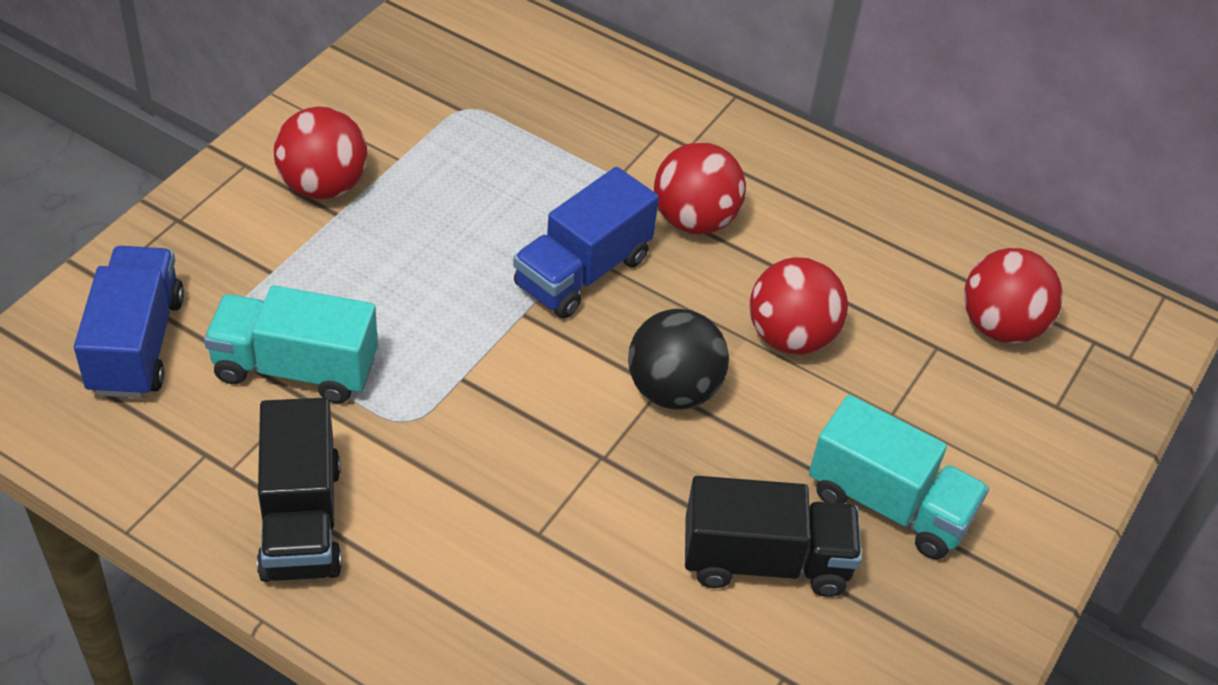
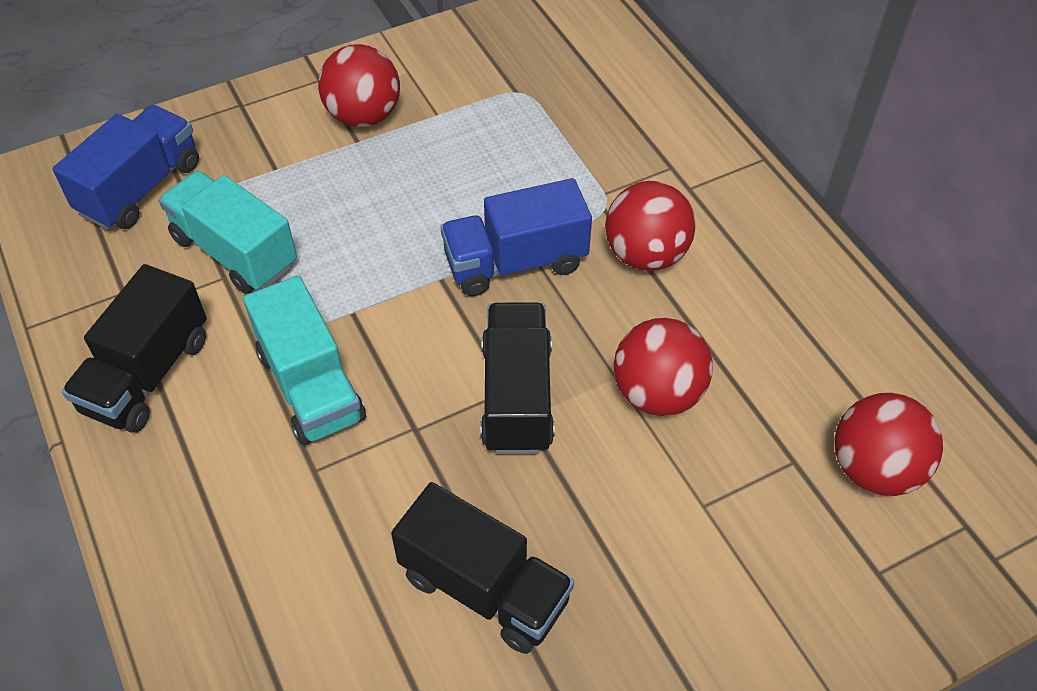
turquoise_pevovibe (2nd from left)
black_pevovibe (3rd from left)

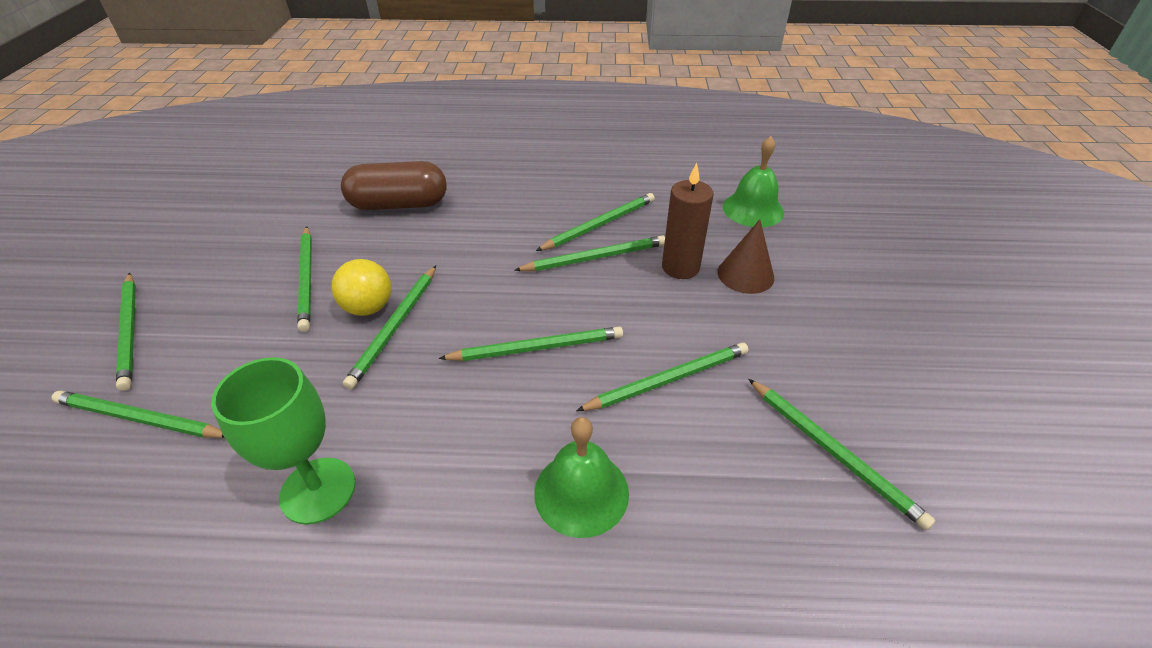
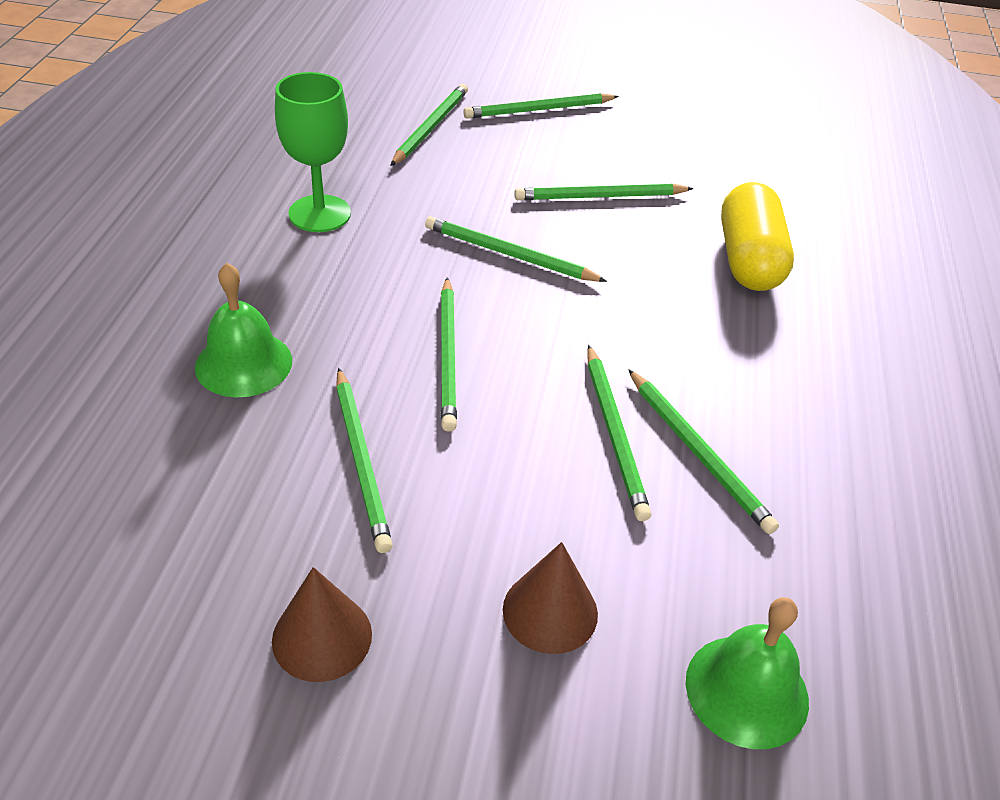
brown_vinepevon (1st from left)
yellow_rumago
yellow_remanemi
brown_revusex
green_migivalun (9th from left in the first image)

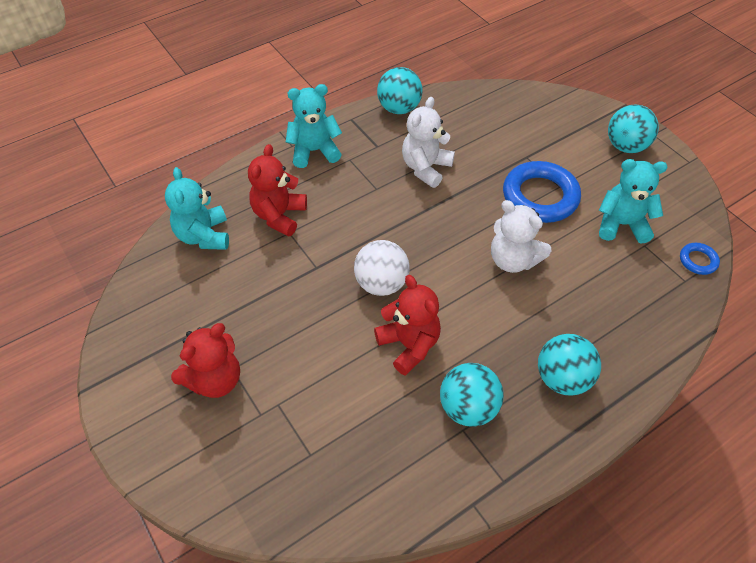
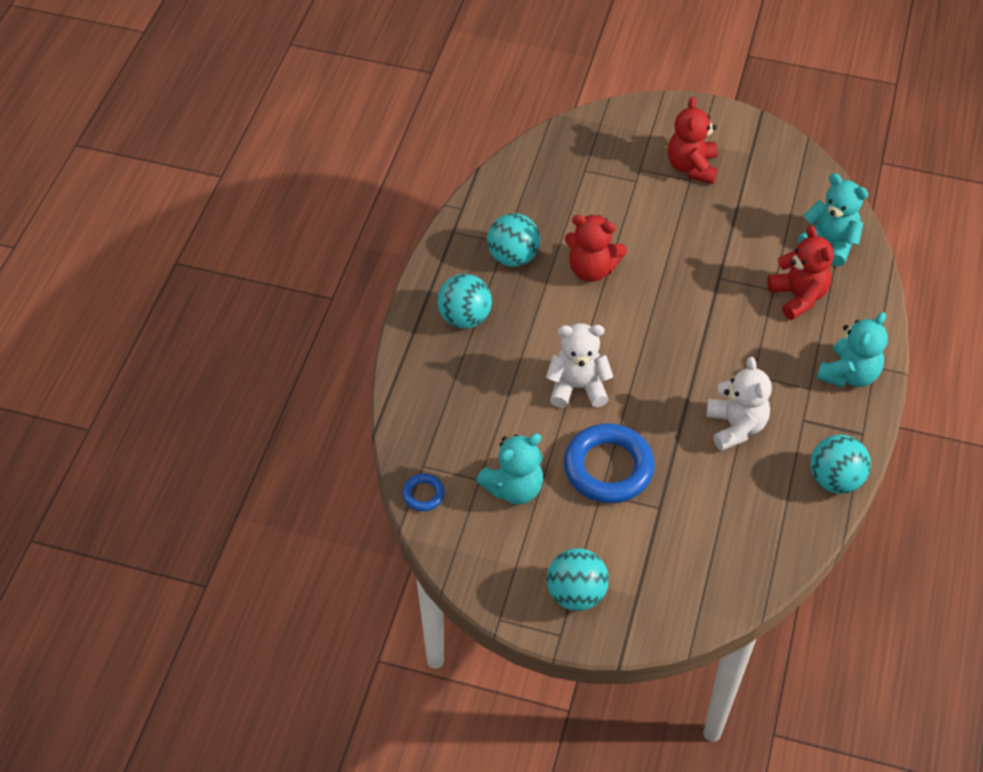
white_remanemi

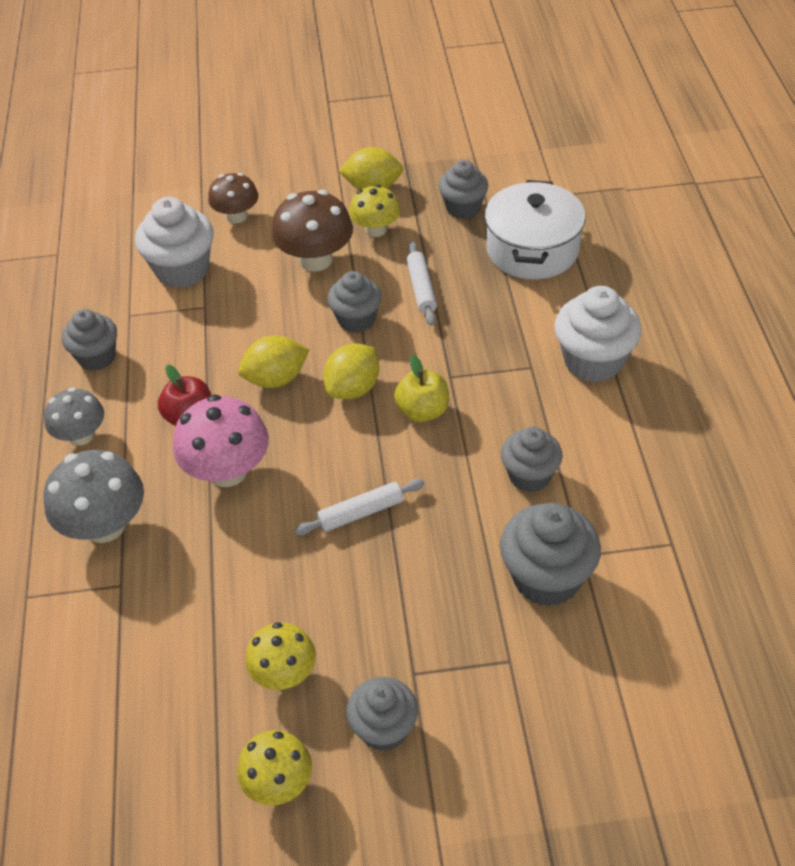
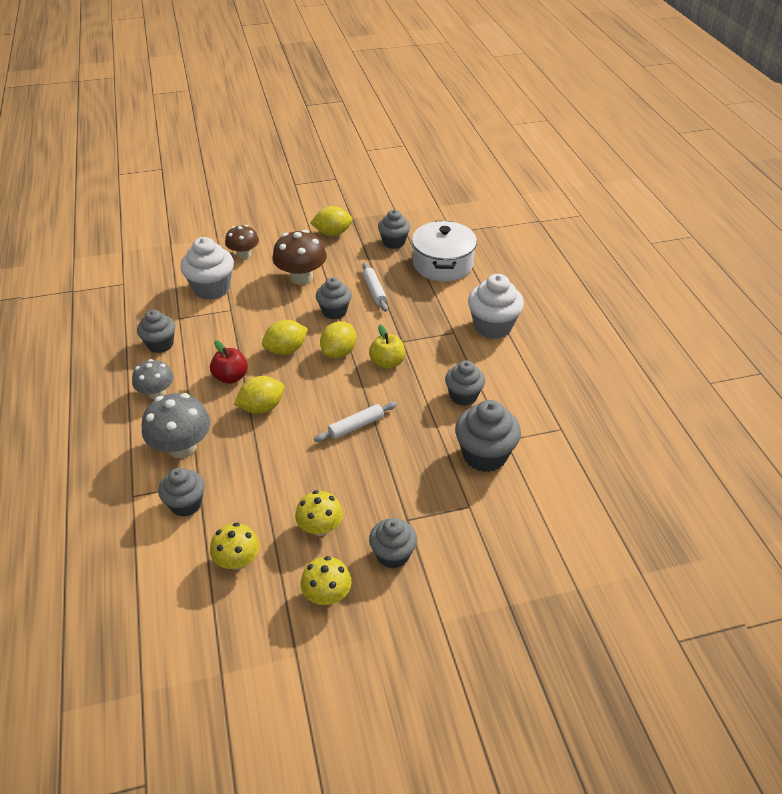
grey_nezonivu (2nd from left)
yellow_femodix (1st from left)
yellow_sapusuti (1st from left)

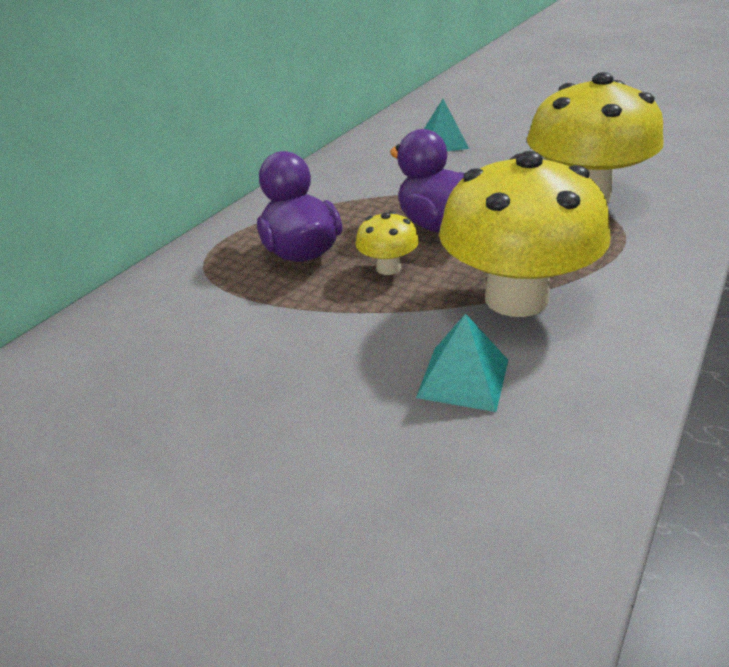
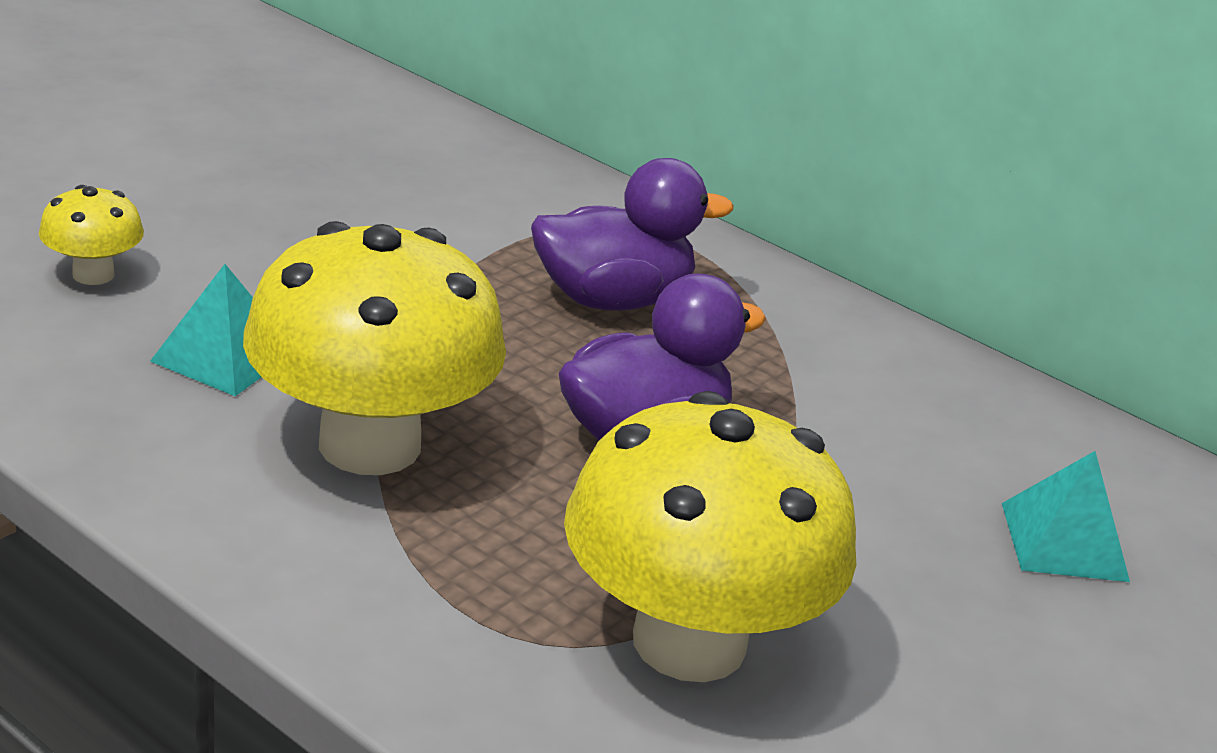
yellow_femodix (1st from left)

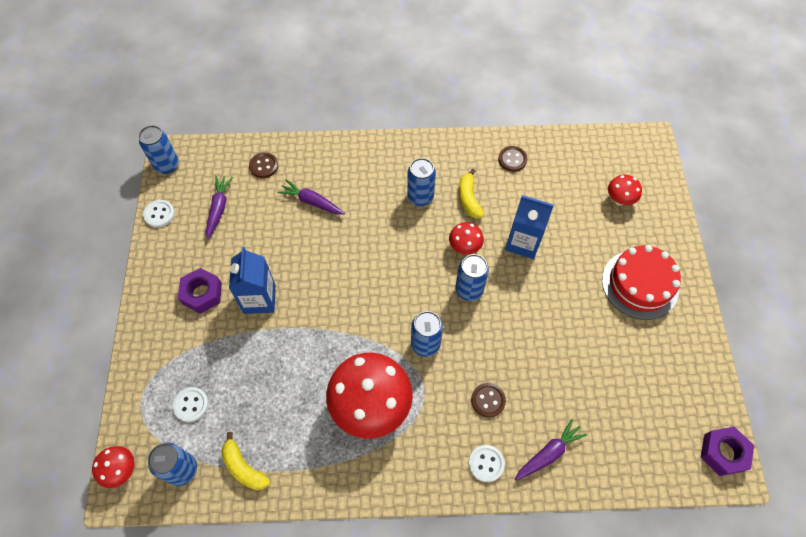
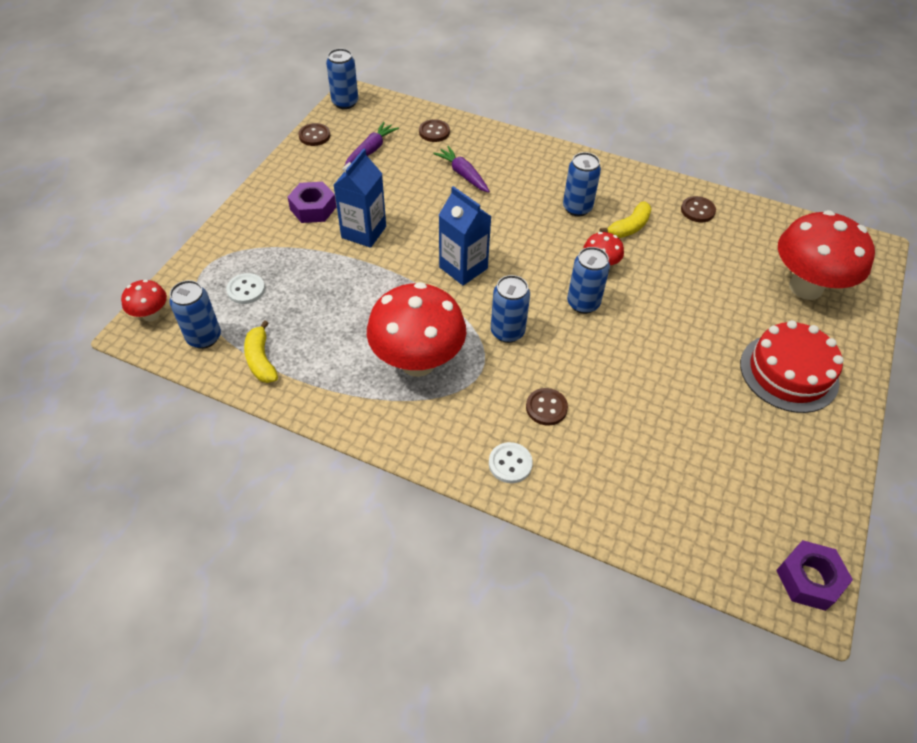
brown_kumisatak (1st from left)
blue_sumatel (2nd from left)
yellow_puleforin (2nd from left)
red_femodix (4th from left)
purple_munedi (3rd from left in the first image)

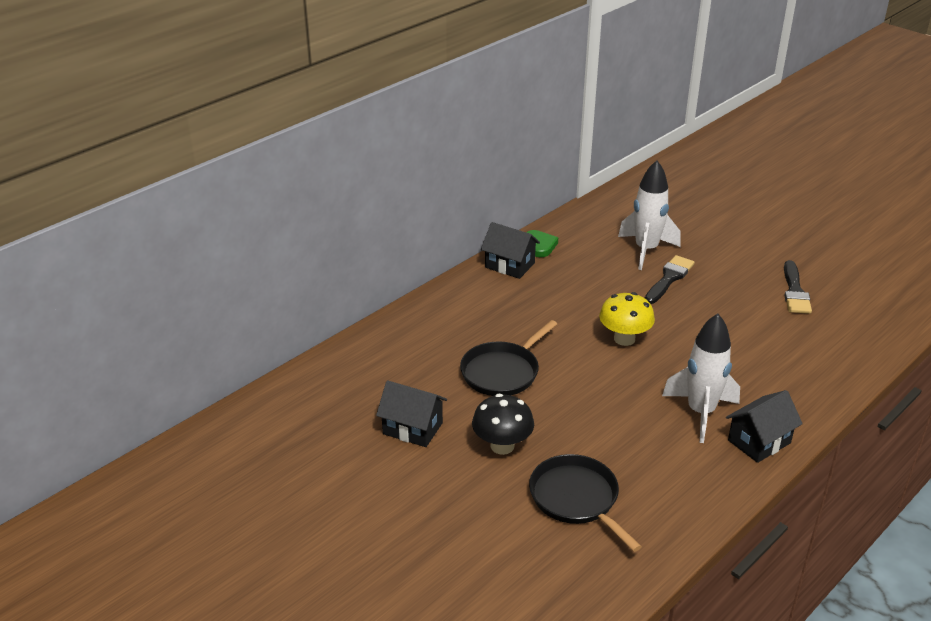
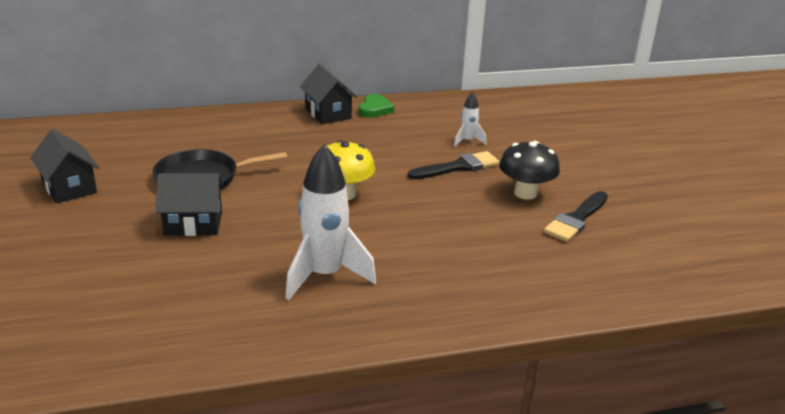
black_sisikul (2nd from left)
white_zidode (2nd from left)
black_femodix
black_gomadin (2nd from left in the first image)

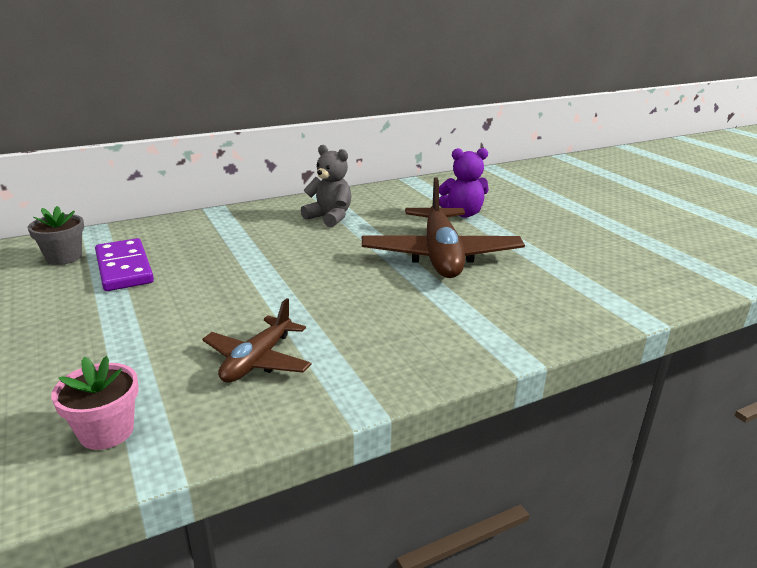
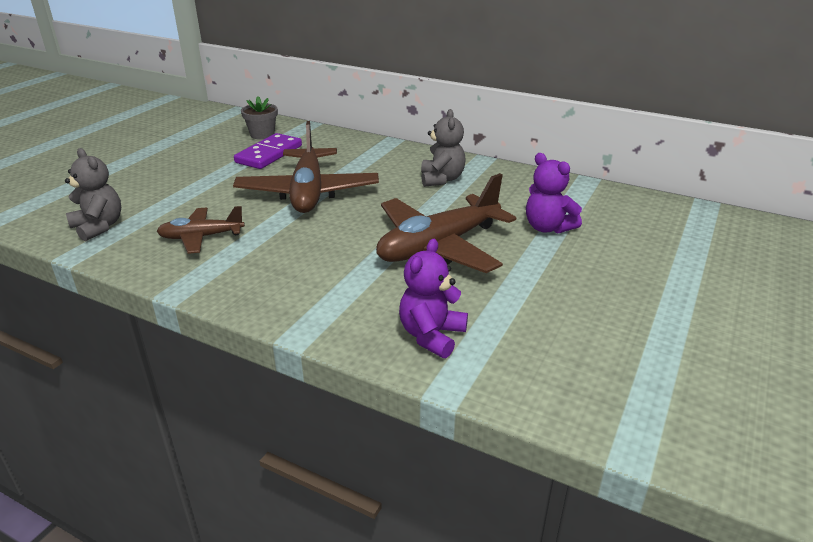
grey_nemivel (1st from left)
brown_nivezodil (2nd from left)
purple_nemivel (1st from left)

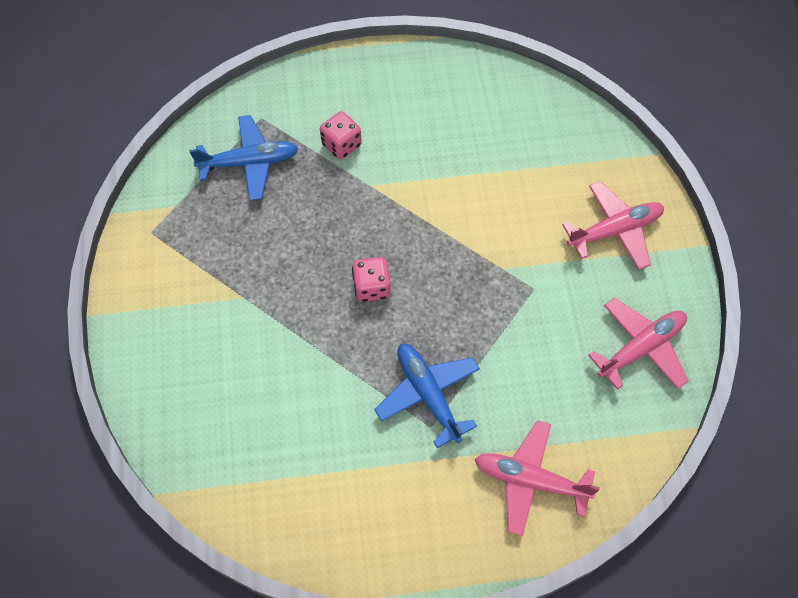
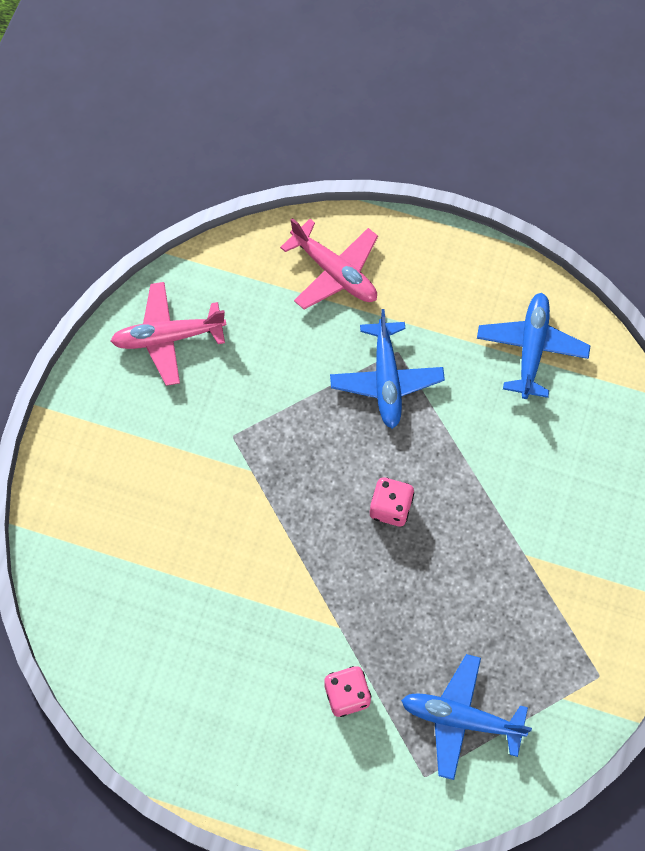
blue_nivezodil (3rd from left)
pink_nivezodil (2nd from left in the first image)

